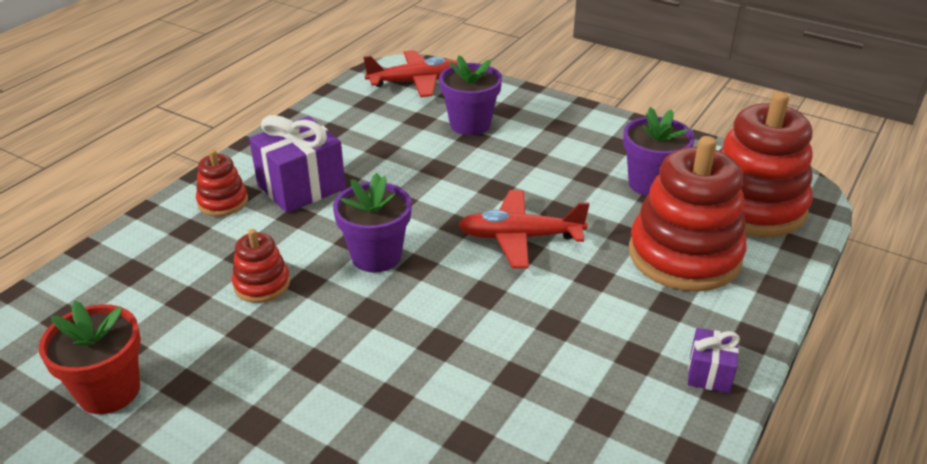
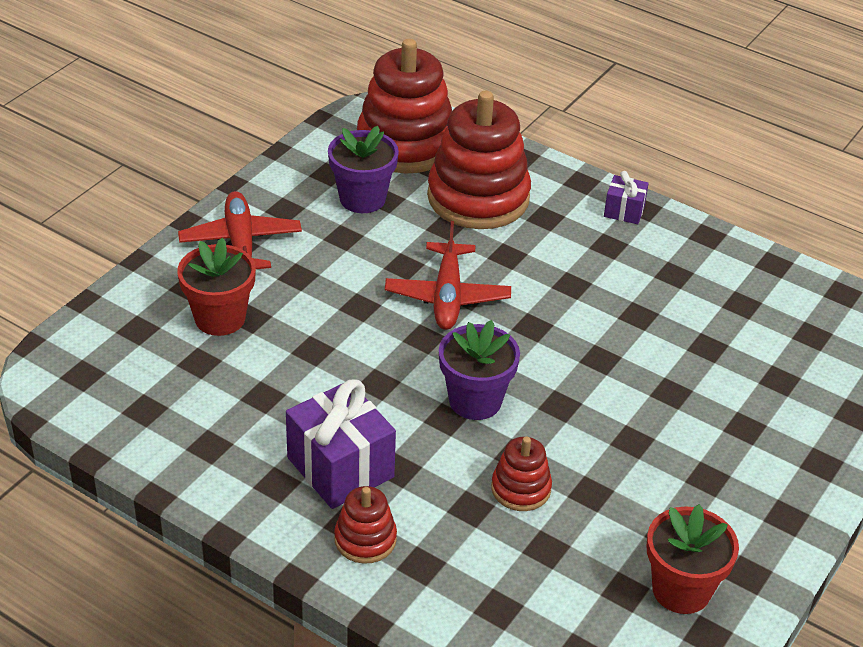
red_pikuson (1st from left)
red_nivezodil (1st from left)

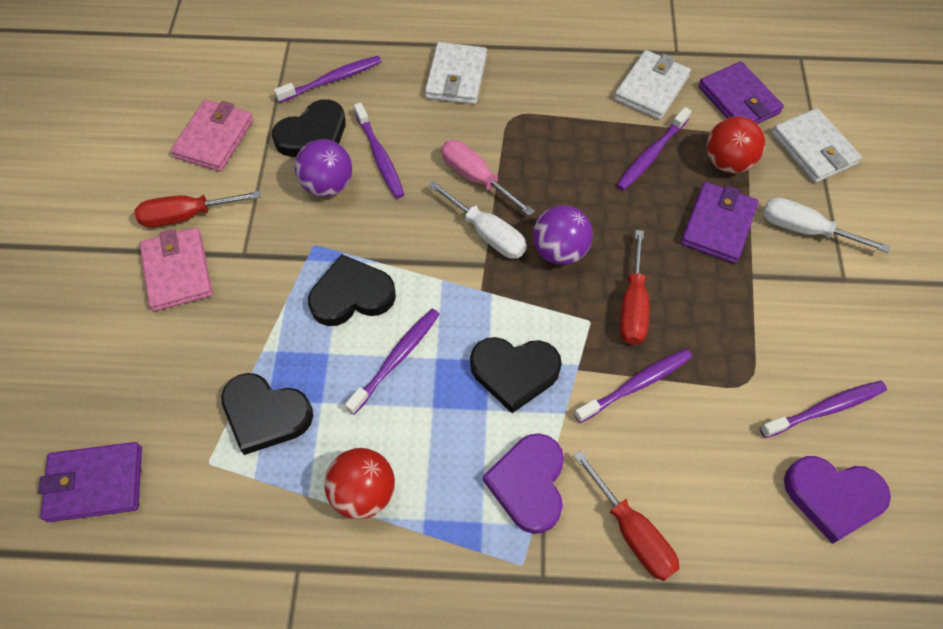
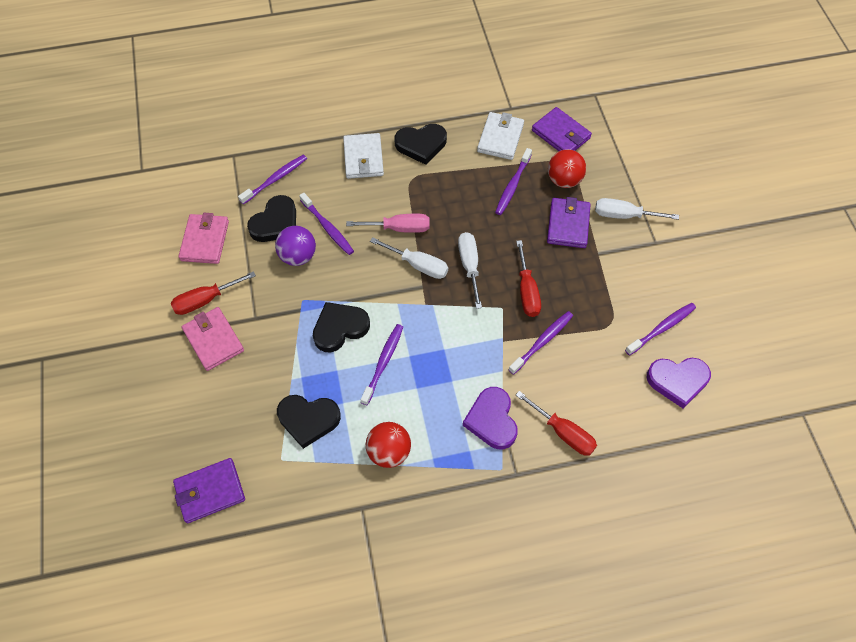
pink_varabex
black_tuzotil (4th from left)
white_varabex (2nd from left)
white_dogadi (3rd from left in the first image)

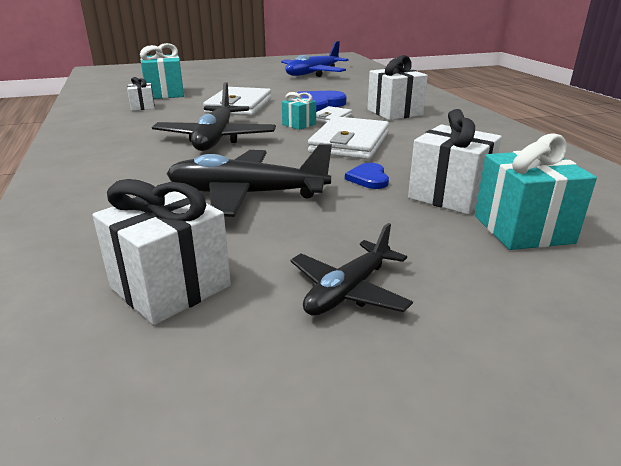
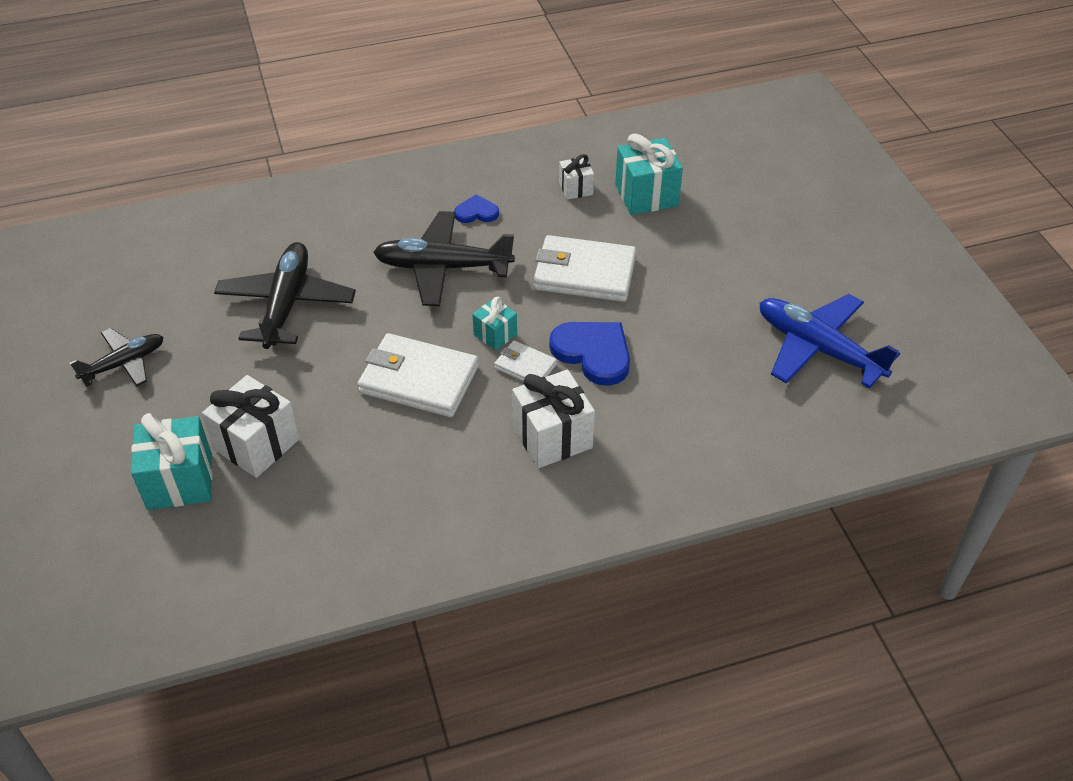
black_nivezodil (1st from left)
blue_tuzotil (1st from left)
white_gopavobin (2nd from left in the first image)

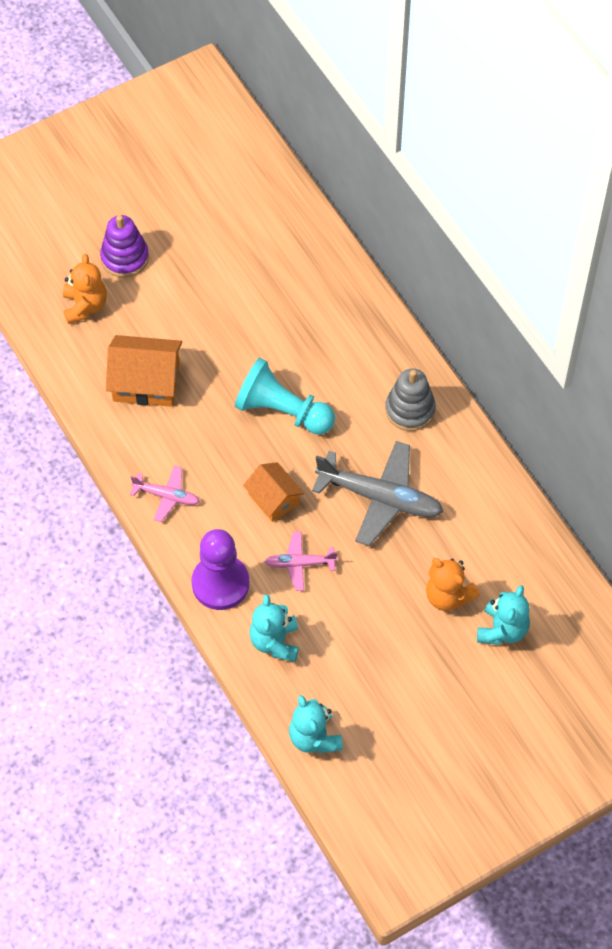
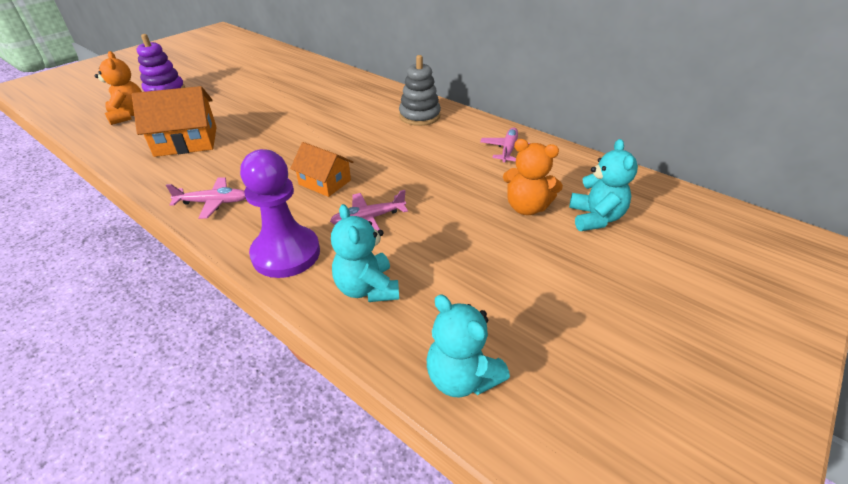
pink_nivezodil (3rd from left)
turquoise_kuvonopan
grey_nivezodil

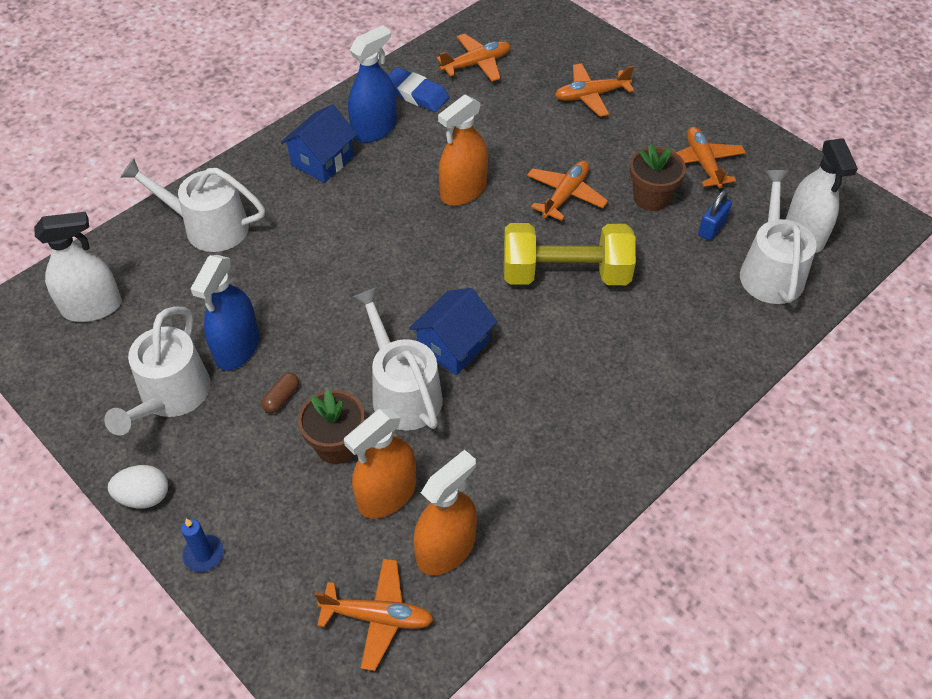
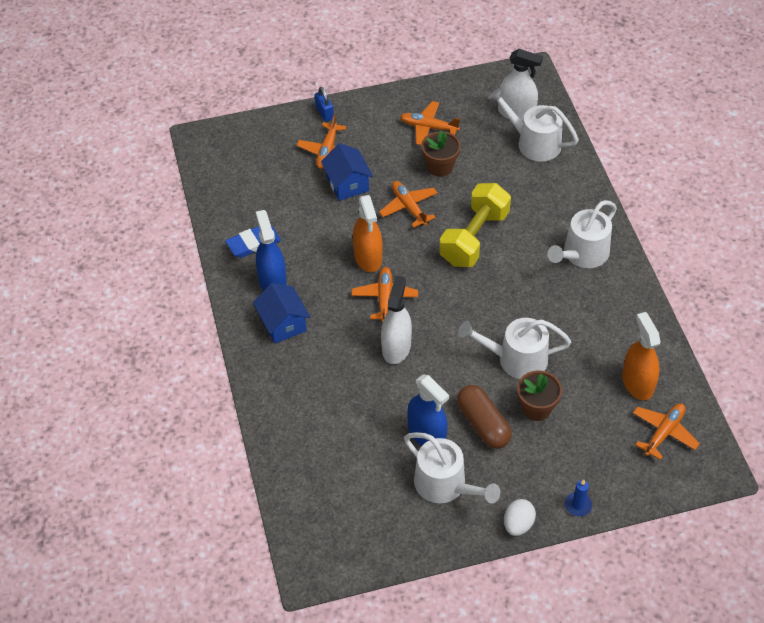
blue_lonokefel
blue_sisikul (2nd from left)
orange_nivezodil (2nd from left)
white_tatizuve (1st from left)
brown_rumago
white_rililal (4th from left)
orange_tatizuve (1st from left in the first image)

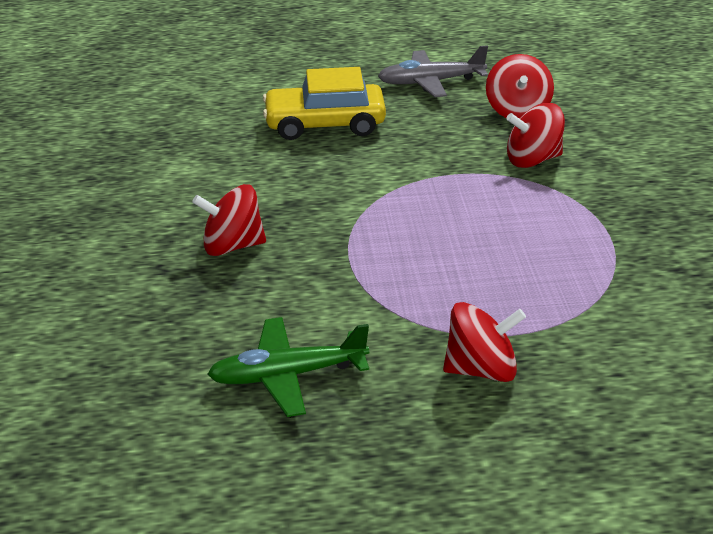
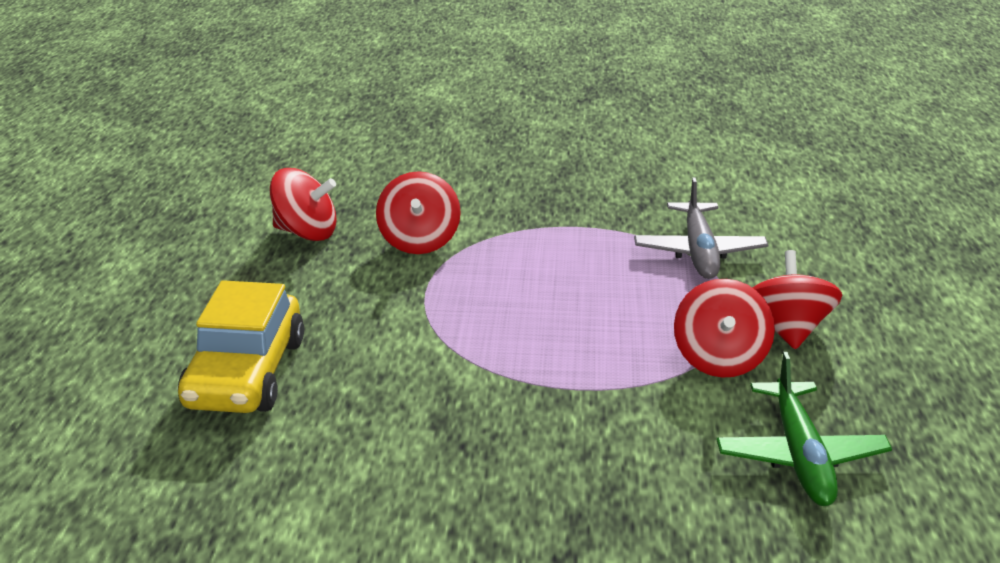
grey_nivezodil
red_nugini (3rd from left)

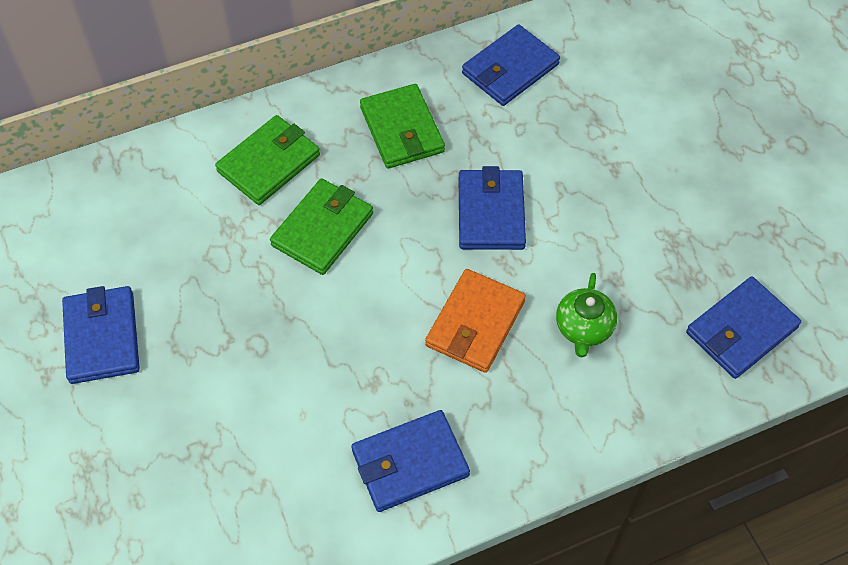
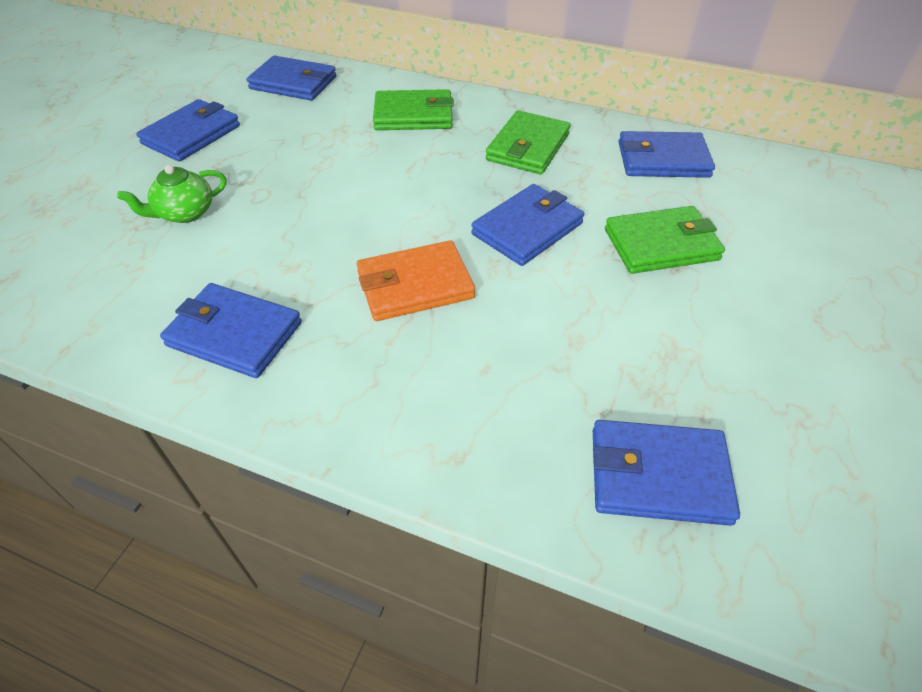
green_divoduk
blue_dogadi (3rd from left)
green_dogadi (3rd from left)

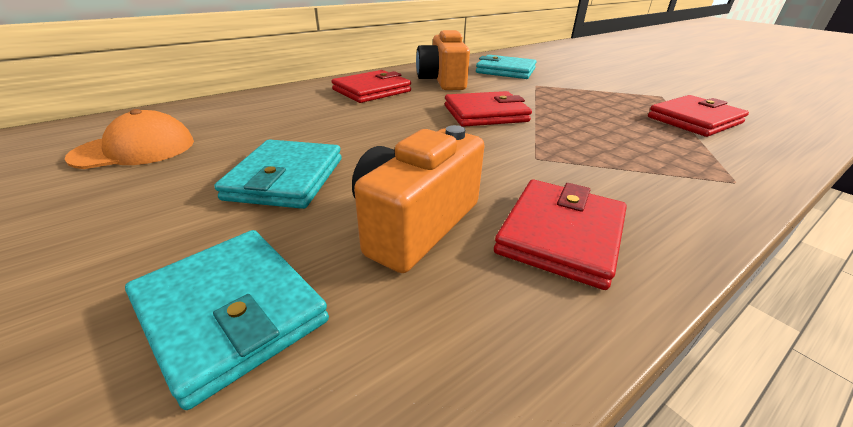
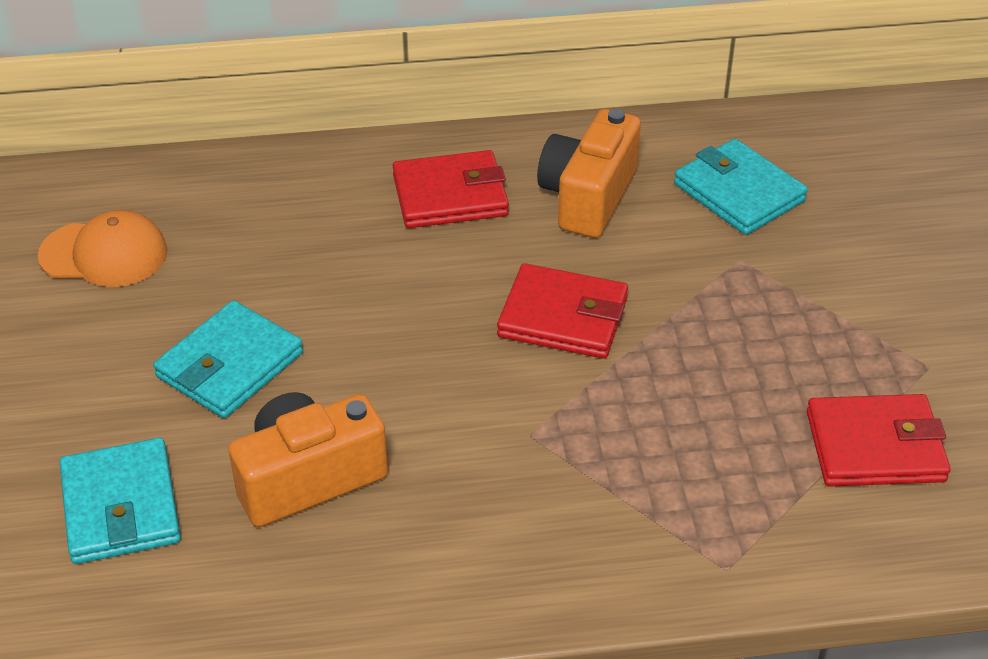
red_dogadi (3rd from left in the first image)

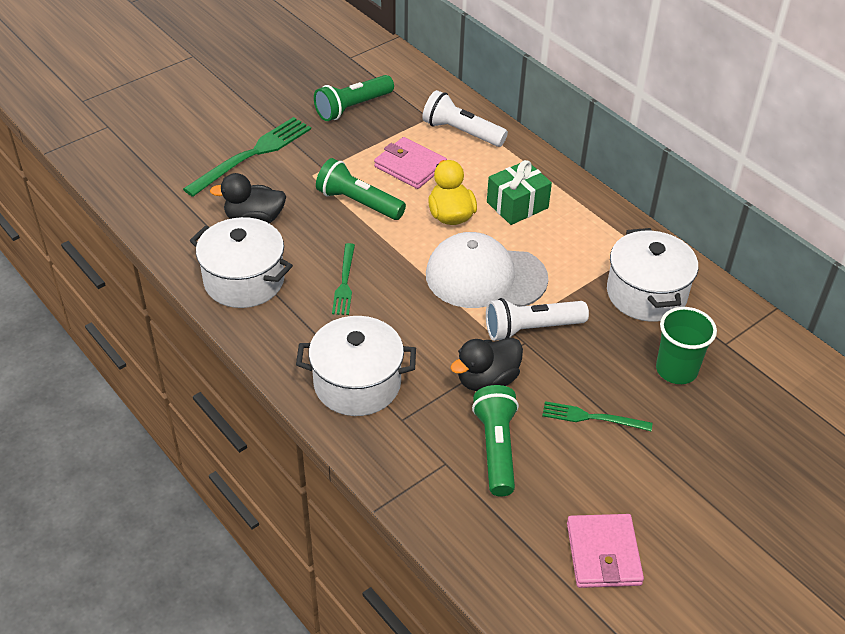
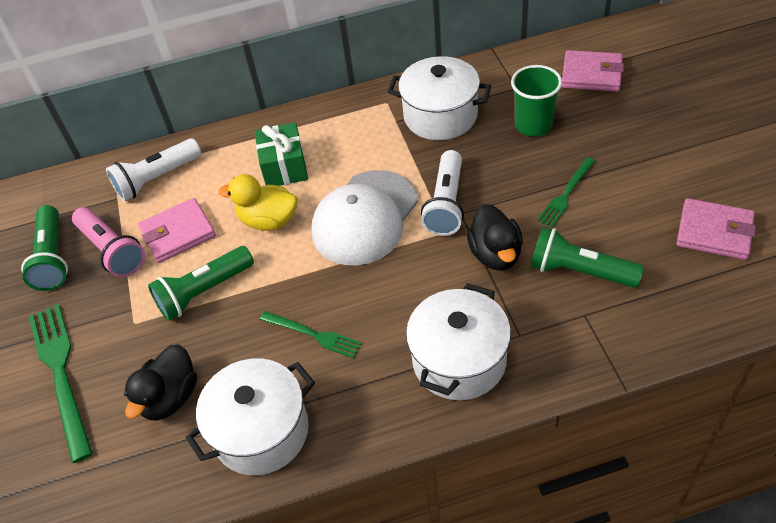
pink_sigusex
pink_dogadi (2nd from left)

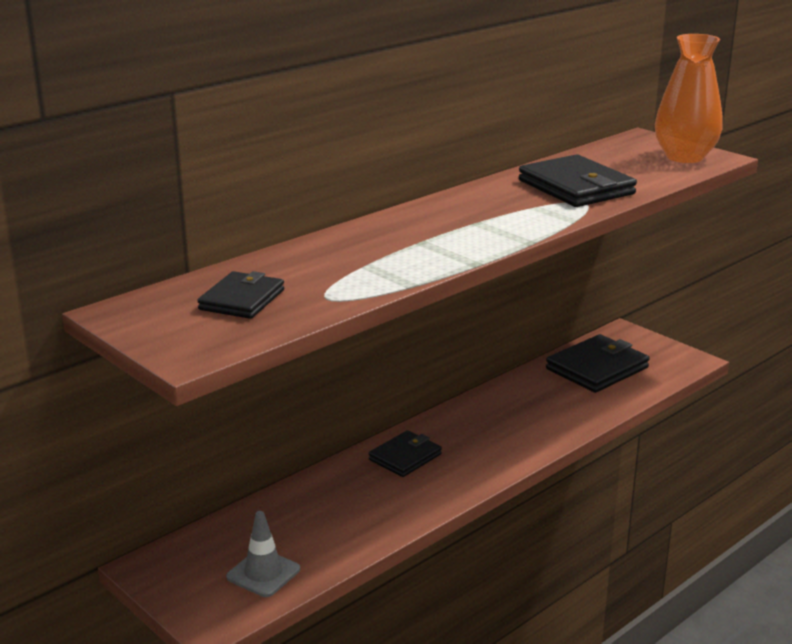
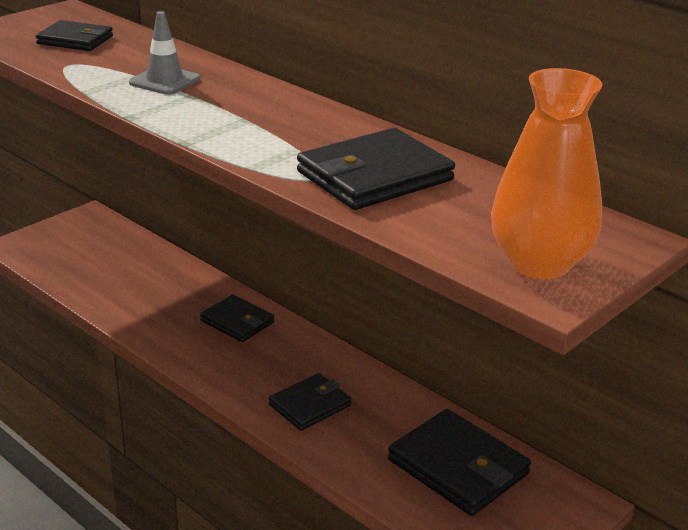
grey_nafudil
black_dogadi (3rd from left)

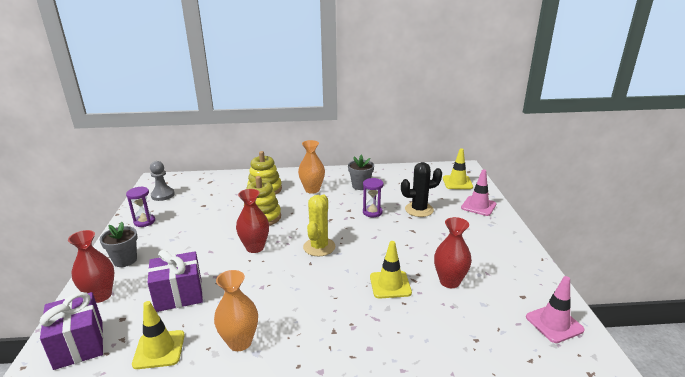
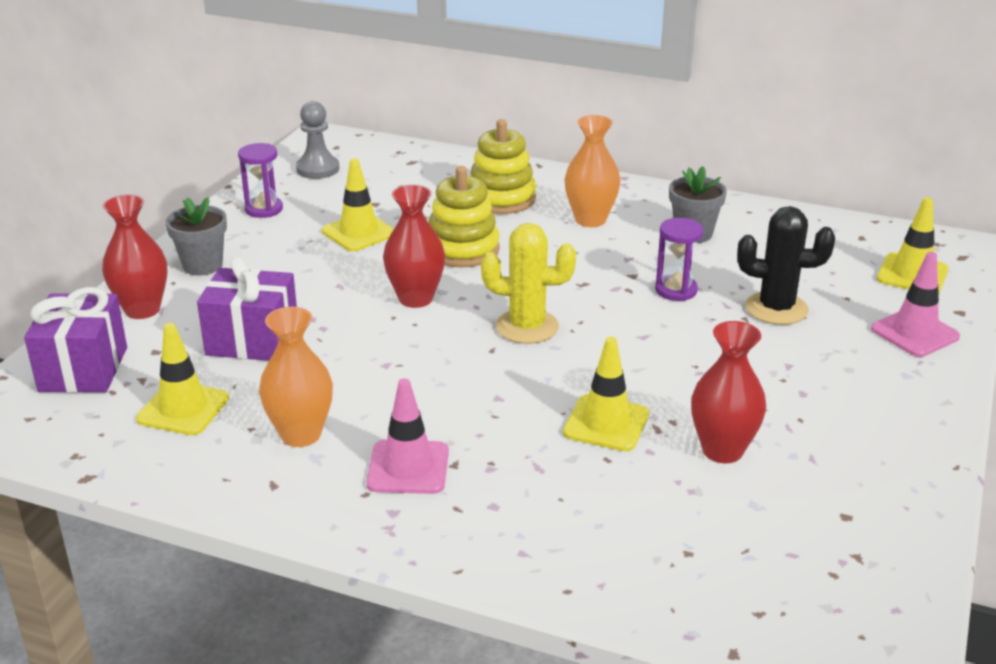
yellow_nafudil (2nd from left)
pink_nafudil (1st from left)
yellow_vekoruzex

